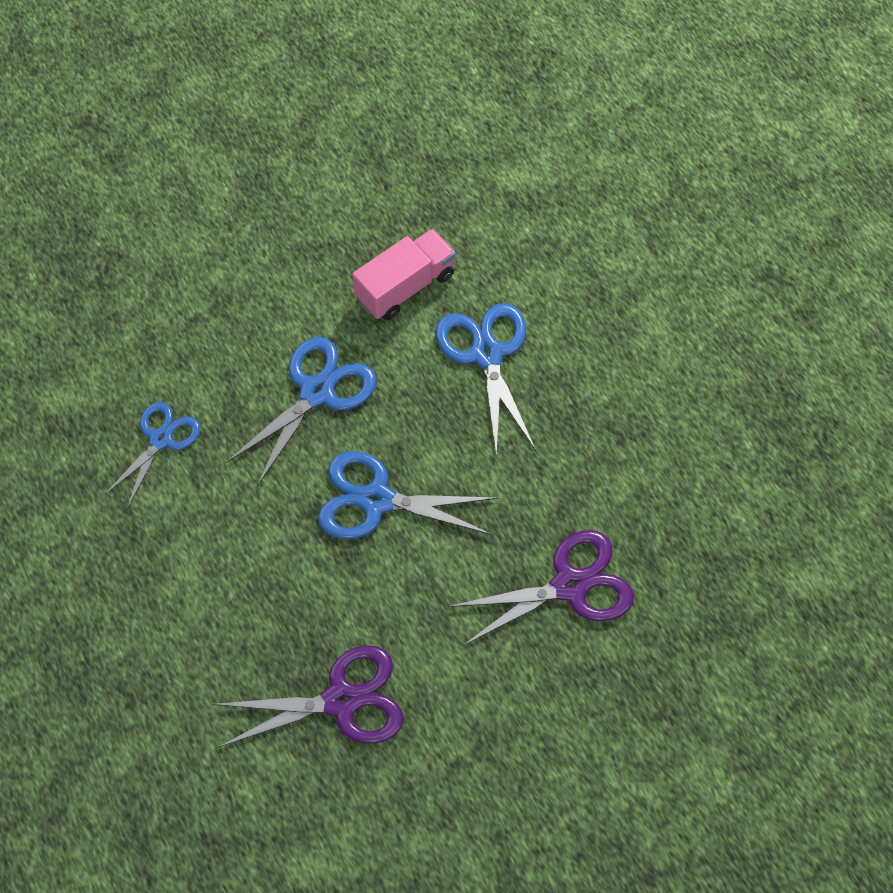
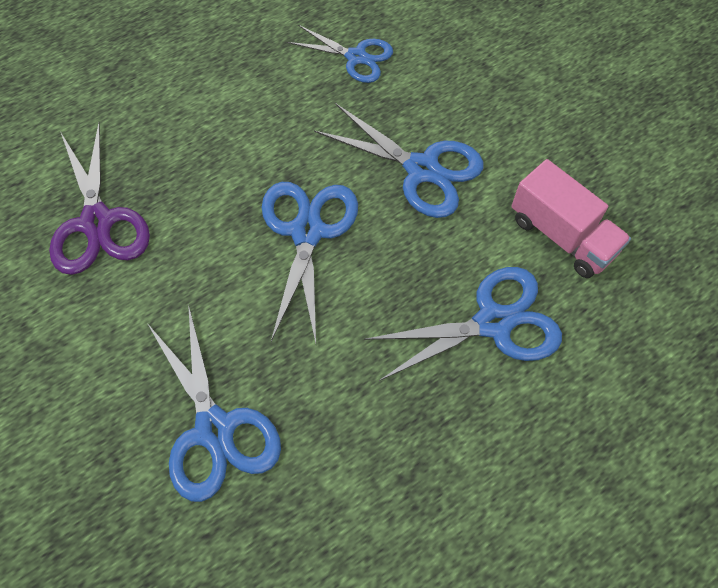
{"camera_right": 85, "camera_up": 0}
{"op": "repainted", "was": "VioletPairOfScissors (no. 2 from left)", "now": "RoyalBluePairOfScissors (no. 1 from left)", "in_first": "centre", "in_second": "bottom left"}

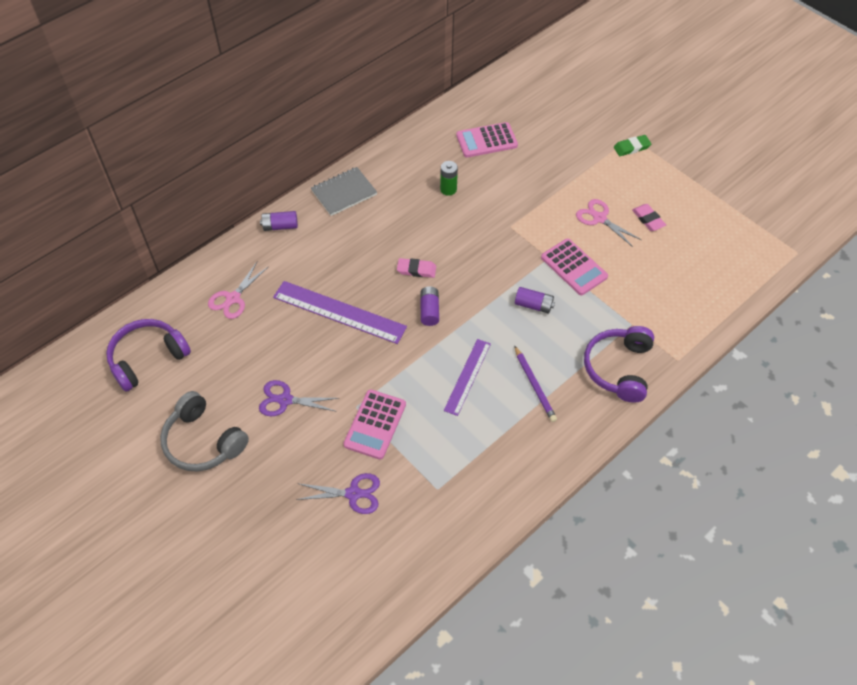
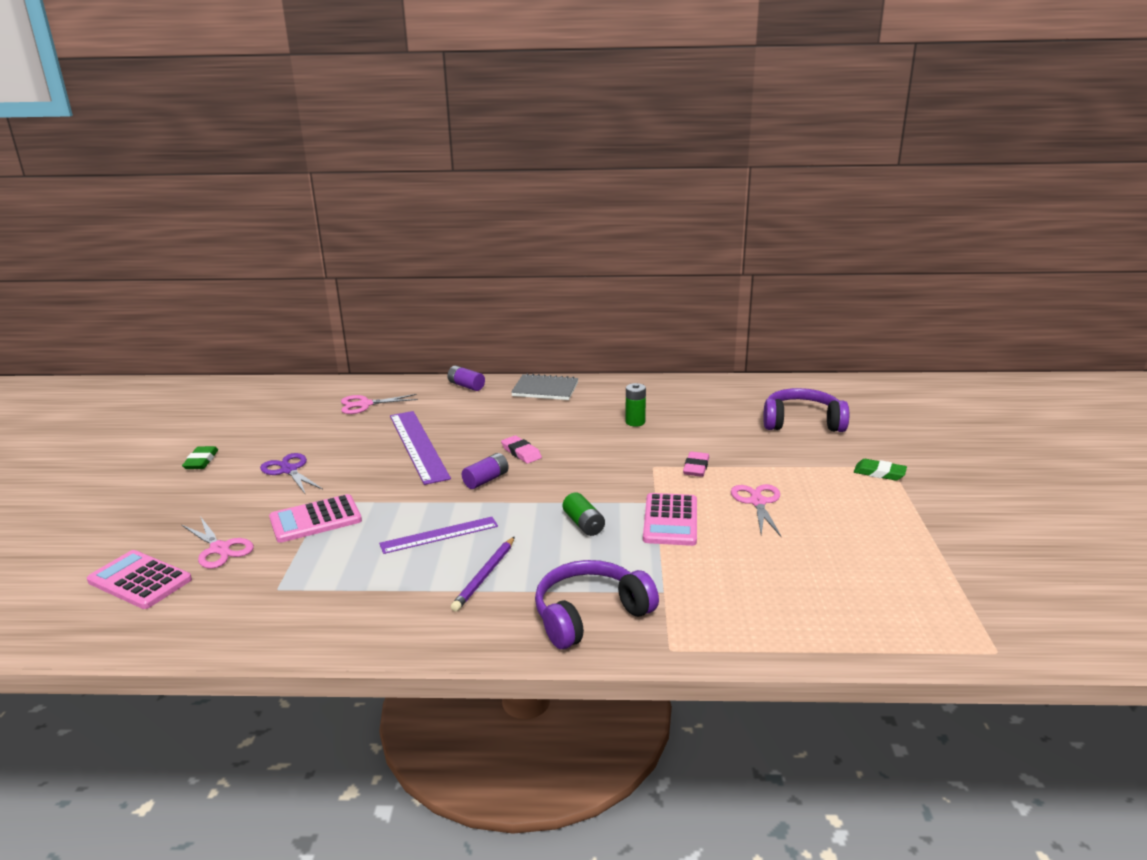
{"camera_right": 45, "camera_up": -30}
{"op": "shifted", "was": "RosyPocketCalculator (no. 2 from left in the first image)", "now": "RosyPocketCalculator (no. 1 from left)", "in_first": "top centre", "in_second": "bottom left"}
{"op": "swapped", "was": "GreyOverEarHeadphones", "now": "GreenEraser (no. 1 from left)", "in_first": "middle left", "in_second": "middle left"}
{"op": "repainted", "was": "VioletPairOfScissors (no. 2 from left)", "now": "RosyPairOfScissors (no. 1 from left)", "in_first": "bottom centre", "in_second": "middle left"}
{"op": "repainted", "was": "VioletBattery (no. 3 from left)", "now": "GreenBattery (no. 1 from left)", "in_first": "centre", "in_second": "centre"}
{"op": "shifted", "was": "RosyEraser (no. 2 from left)", "in_first": "top right", "in_second": "centre"}
{"op": "shifted", "was": "VioletOverEarHeadphones (no. 1 from left in the first image)", "now": "VioletOverEarHeadphones (no. 2 from left)", "in_first": "middle left", "in_second": "middle right"}

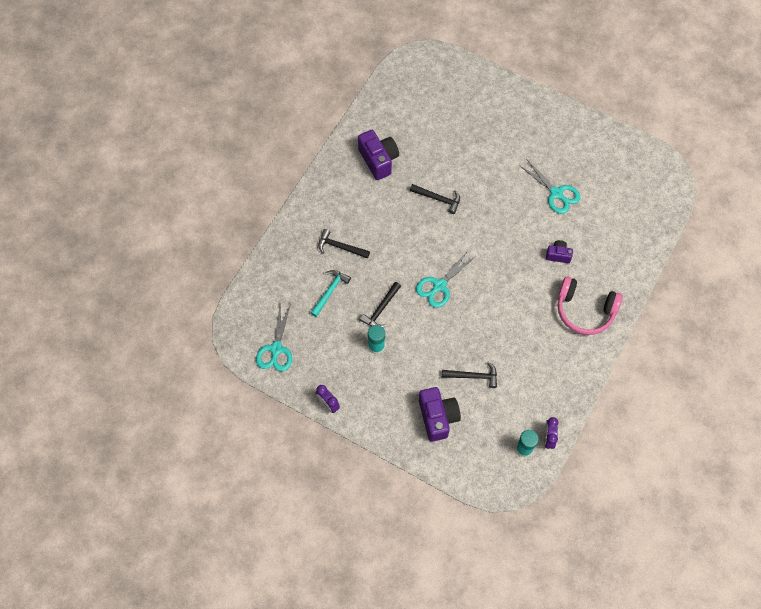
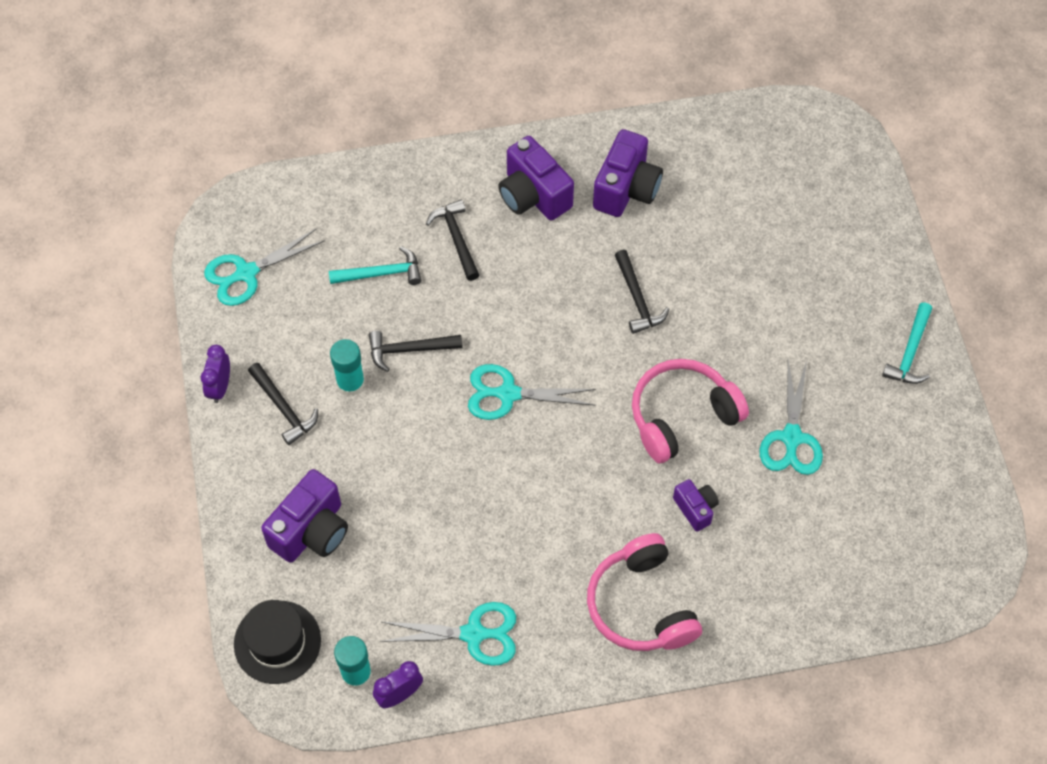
{"camera_right": 50, "camera_up": -5}
{"op": "new", "now": "EbonyTopHat", "in_second": "bottom left"}
{"op": "shifted", "was": "EbonyCarpenter'sHammer (no. 4 from left in the first image)", "now": "EbonyCarpenter'sHammer (no. 1 from left)", "in_first": "centre", "in_second": "middle left"}
{"op": "new", "now": "TurquoisePairOfScissors (no. 2 from left)", "in_second": "bottom centre"}
{"op": "new", "now": "VioletPhotoCamera (no. 2 from left)", "in_second": "top centre"}
{"op": "new", "now": "RosyOverEarHeadphones (no. 2 from left)", "in_second": "centre"}
{"op": "new", "now": "TurquoiseCarpenter'sHammer (no. 2 from left)", "in_second": "middle right"}

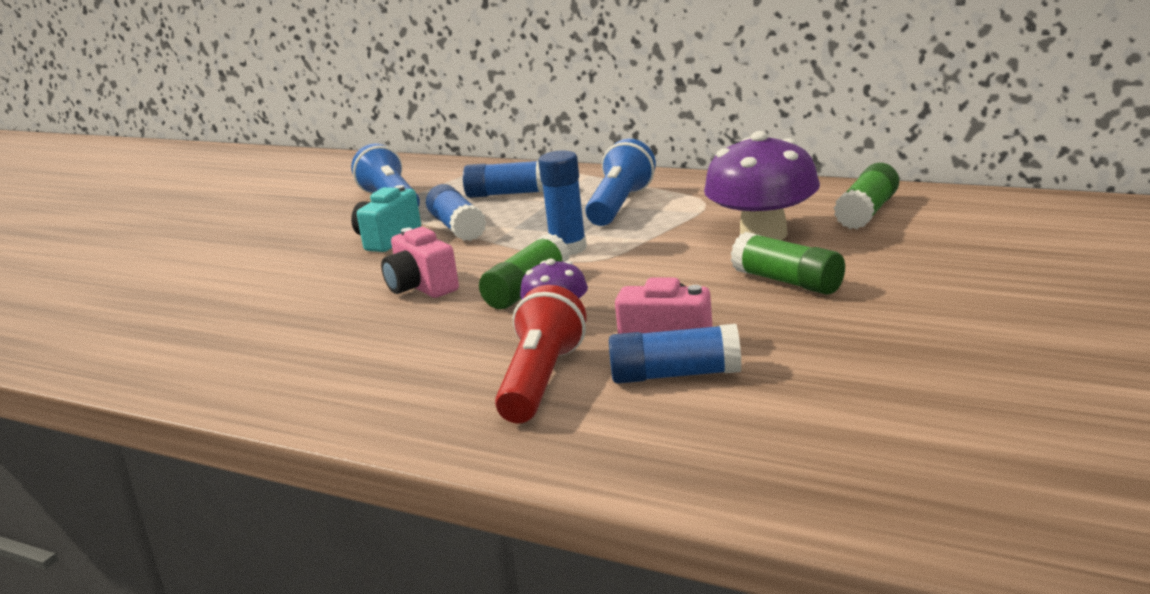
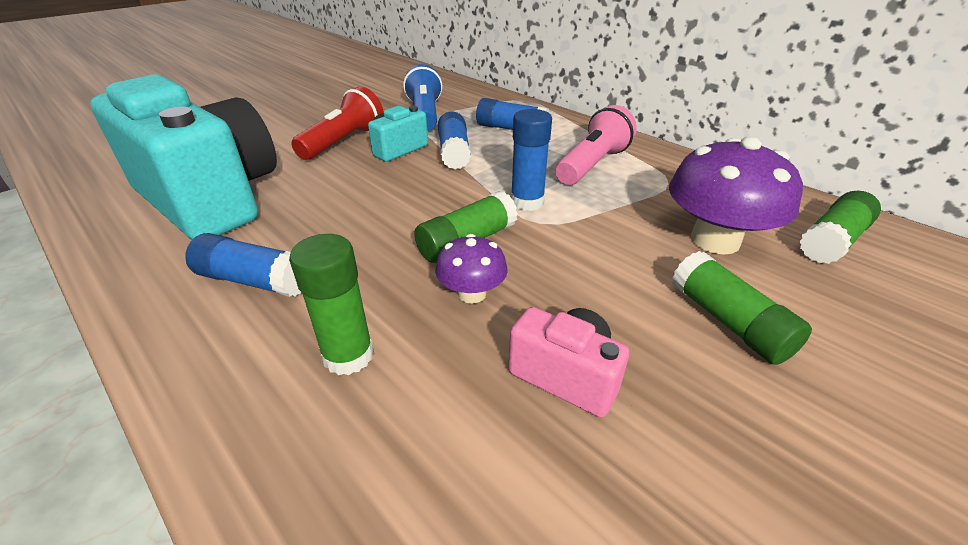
{"camera_right": 15, "camera_up": 15}
{"op": "new", "now": "TurquoisePhotoCamera (no. 1 from left)", "in_second": "top left"}
{"op": "shifted", "was": "RoyalBlueStickOfGlue (no. 4 from left in the first image)", "now": "RoyalBlueStickOfGlue (no. 1 from left)", "in_first": "centre", "in_second": "middle left"}
{"op": "new", "now": "GreenStickOfGlue (no. 1 from left)", "in_second": "centre"}
{"op": "shifted", "was": "RedFlashlight", "in_first": "centre", "in_second": "top centre"}
{"op": "repainted", "was": "RoyalBlueFlashlight (no. 2 from left)", "now": "RosyFlashlight", "in_first": "top centre", "in_second": "top centre"}
{"op": "gone", "was": "RosyPhotoCamera (no. 1 from left)", "in_first": "centre"}

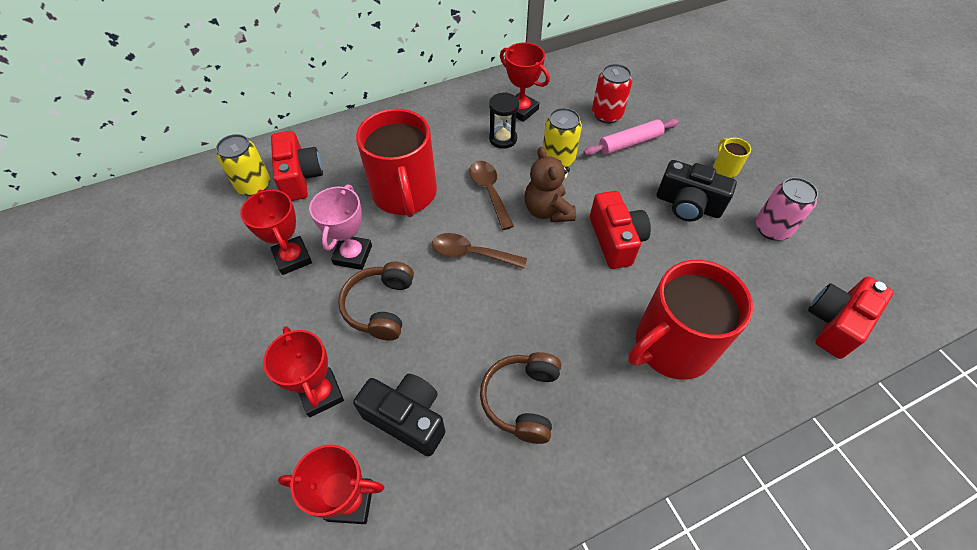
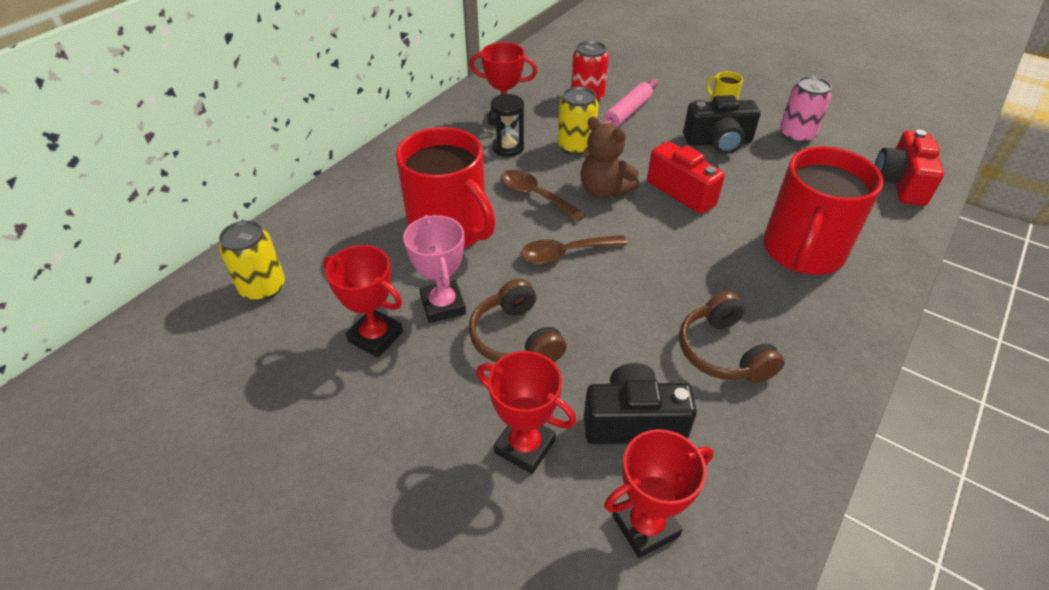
{"camera_right": -30, "camera_up": -10}
{"op": "gone", "was": "RedPhotoCamera (no. 1 from left)", "in_first": "top left"}

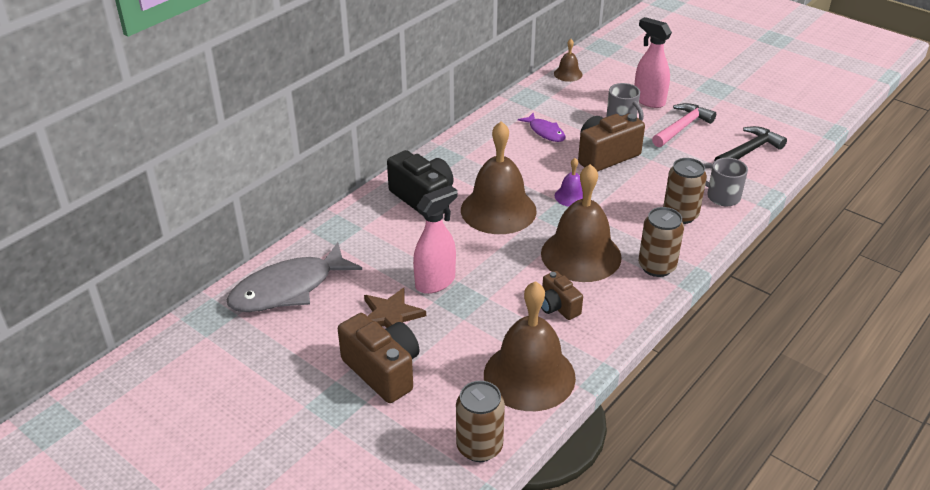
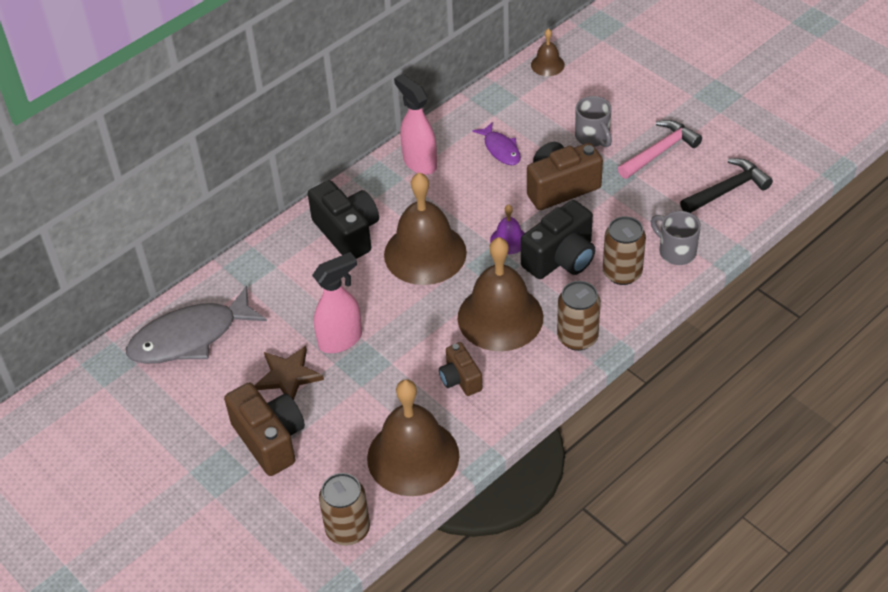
{"camera_right": 10, "camera_up": 10}
{"op": "shifted", "was": "RosySprayCleaner (no. 2 from left)", "in_first": "top right", "in_second": "top centre"}
{"op": "new", "now": "EbonyPhotoCamera (no. 2 from left)", "in_second": "centre"}

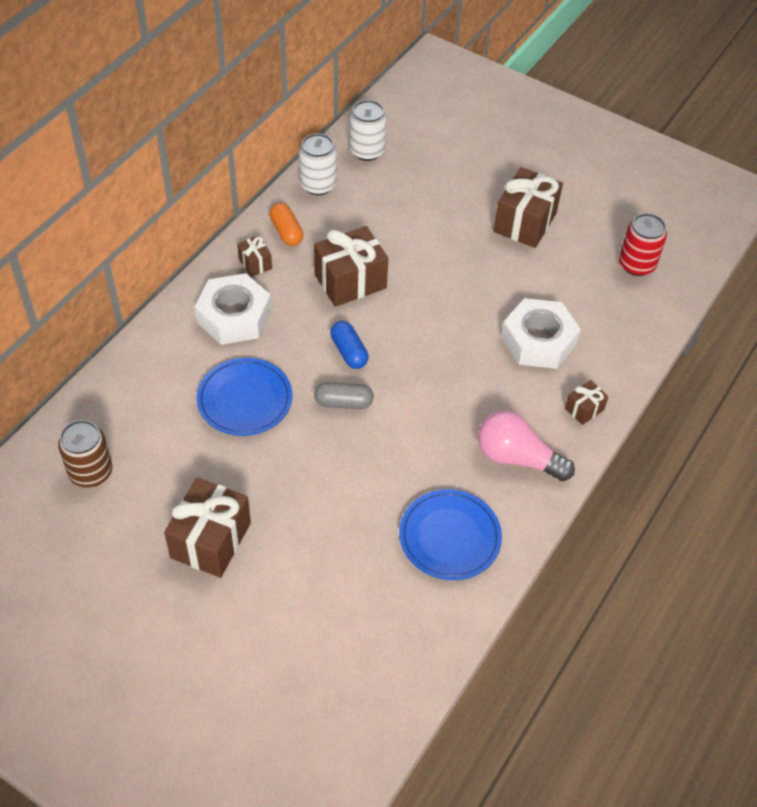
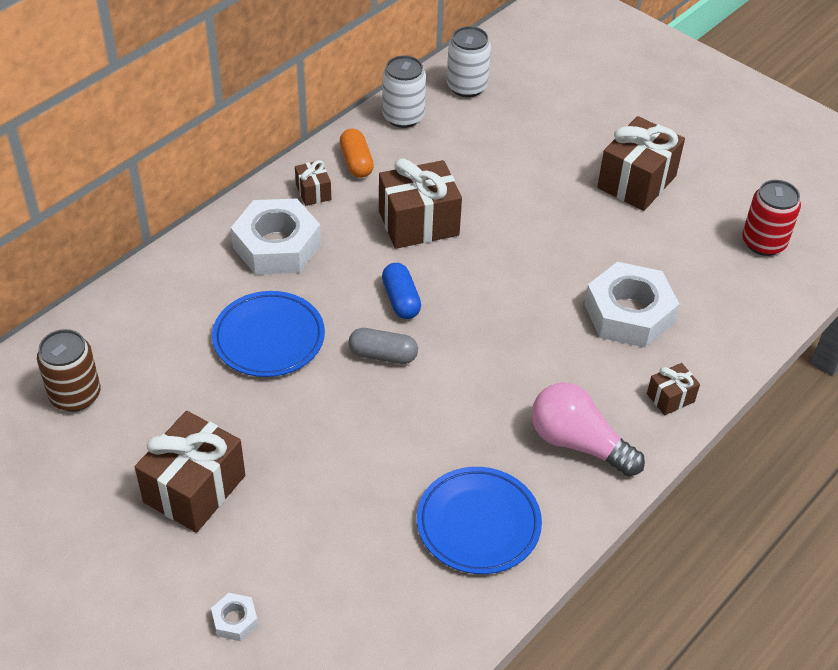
{"camera_right": 10, "camera_up": -5}
{"op": "new", "now": "PureWhiteNut (no. 1 from left)", "in_second": "bottom left"}

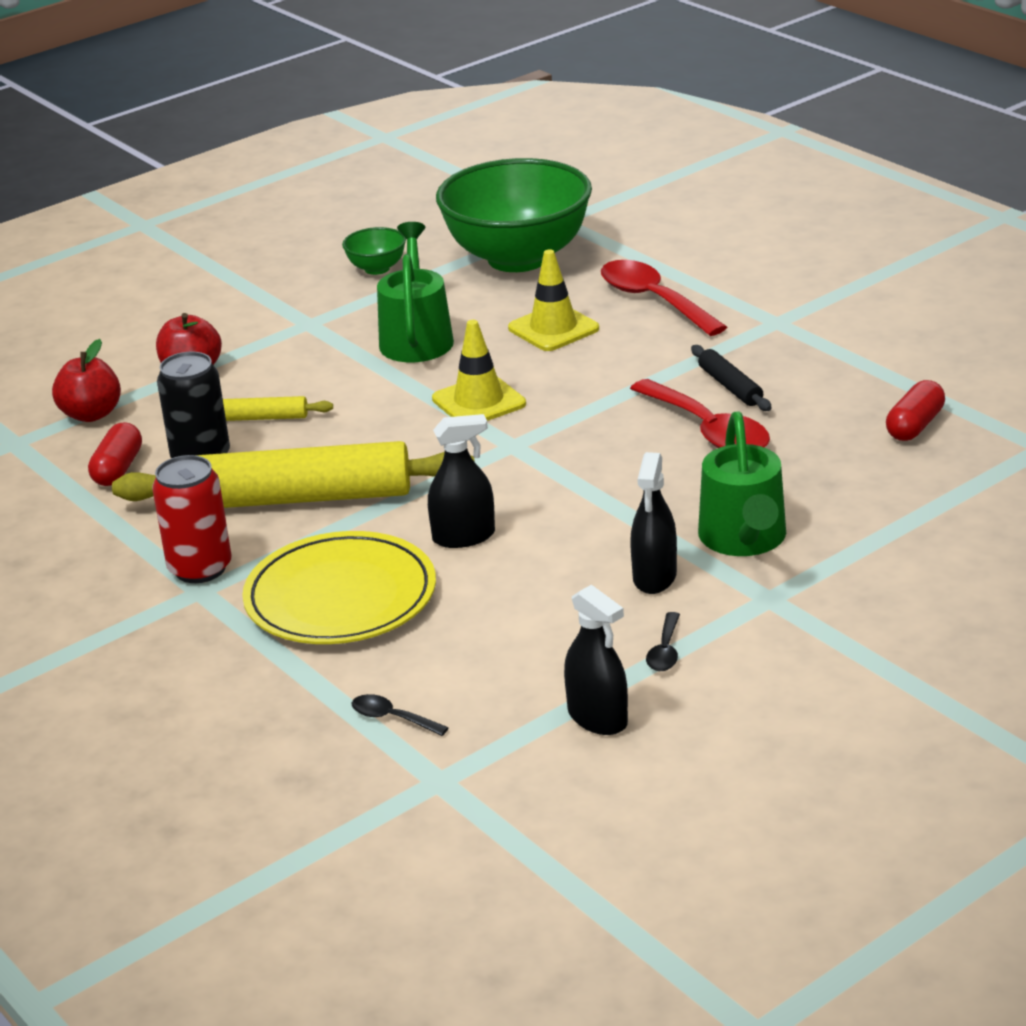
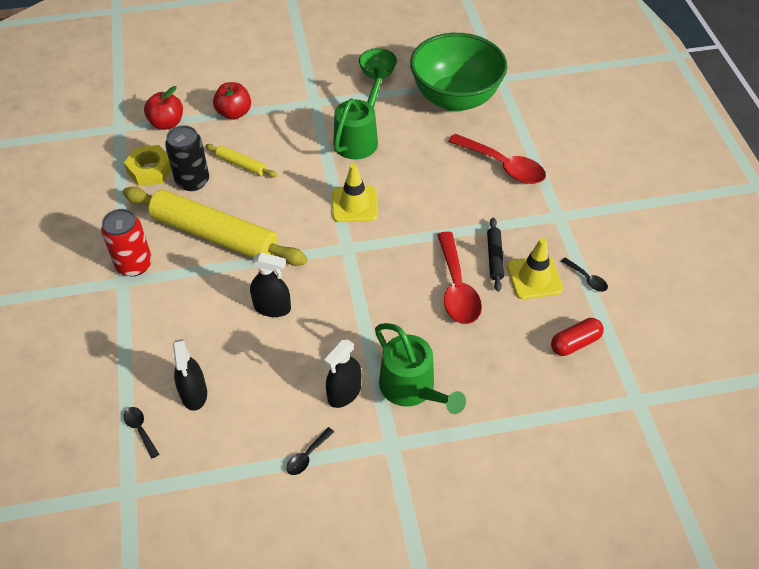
{"camera_right": 25, "camera_up": 20}
{"op": "swapped", "was": "RedCapsule (no. 1 from left)", "now": "BrightYellowNut", "in_first": "middle left", "in_second": "top left"}
{"op": "shifted", "was": "EbonySprayCleaner (no. 2 from left in the first image)", "now": "EbonySprayCleaner (no. 1 from left)", "in_first": "centre", "in_second": "middle left"}
{"op": "rotated", "was": "GreenWateringCan (no. 2 from left)", "in_first": "middle right", "in_second": "centre", "clockwise": -60}
{"op": "rotated", "was": "RedSpoon (no. 1 from left in the first image)", "in_first": "top centre", "in_second": "top centre", "clockwise": 135}
{"op": "shifted", "was": "BrightYellowRoadCone (no. 2 from left)", "in_first": "top centre", "in_second": "middle right"}
{"op": "new", "now": "EbonySpoon (no. 3 from left)", "in_second": "middle right"}
{"op": "gone", "was": "BrightYellowPlate", "in_first": "middle left"}

